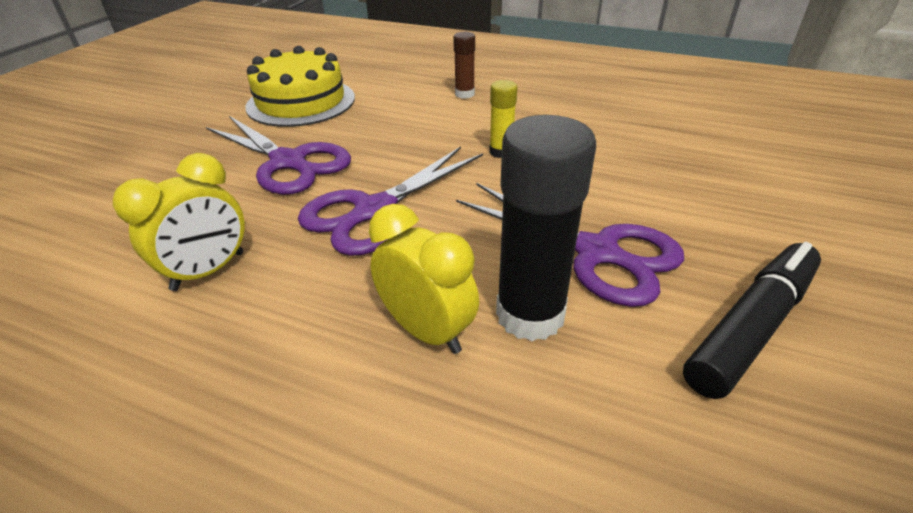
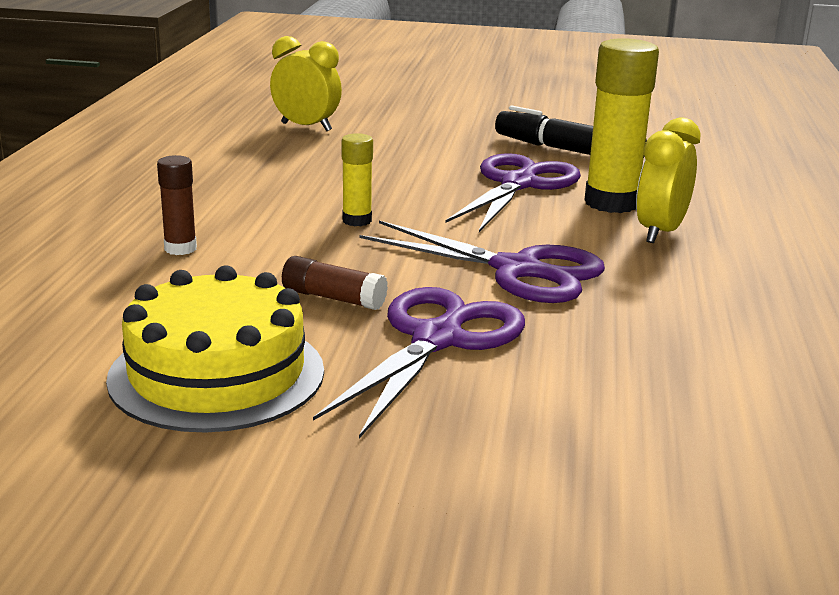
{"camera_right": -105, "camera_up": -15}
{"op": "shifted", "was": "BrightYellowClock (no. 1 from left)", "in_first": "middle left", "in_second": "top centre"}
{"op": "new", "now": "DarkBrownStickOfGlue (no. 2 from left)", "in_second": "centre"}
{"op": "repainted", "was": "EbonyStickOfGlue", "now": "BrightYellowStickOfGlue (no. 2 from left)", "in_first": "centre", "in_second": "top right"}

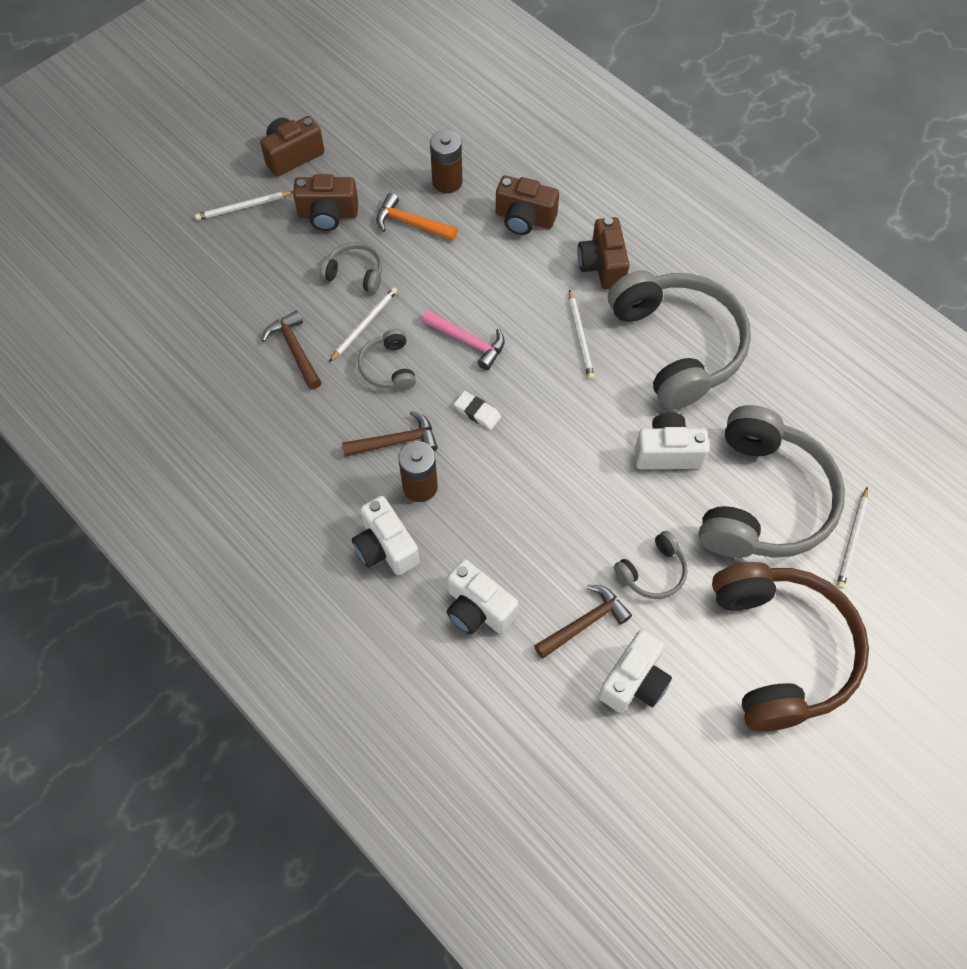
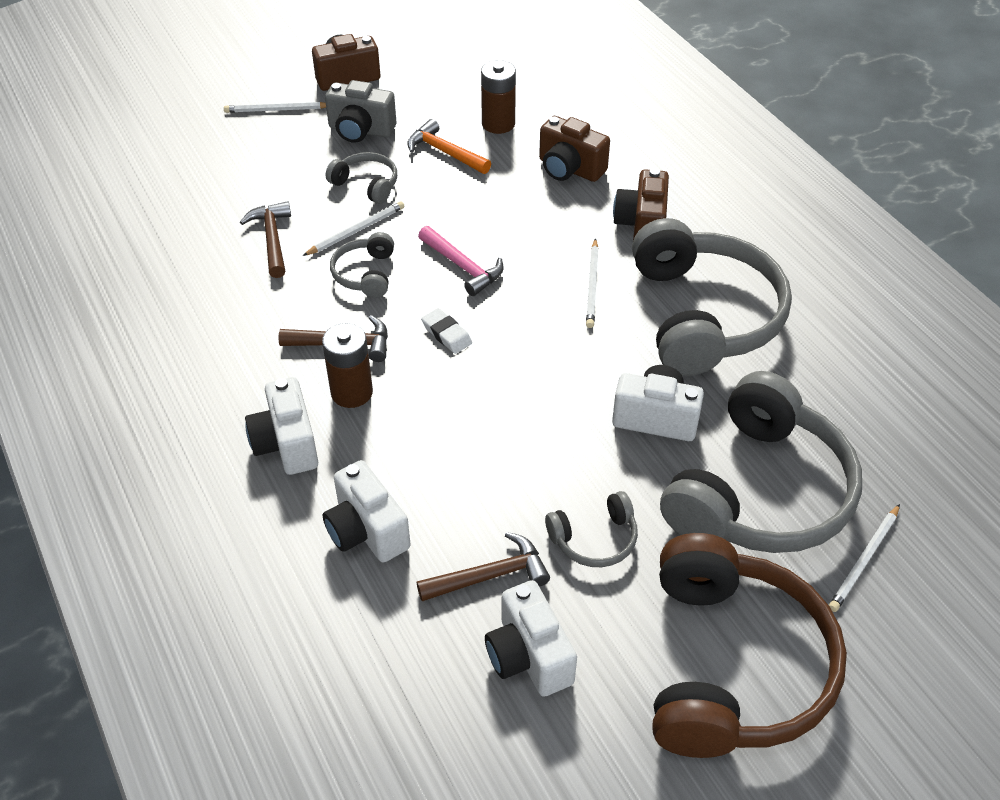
{"camera_right": 15, "camera_up": -15}
{"op": "repainted", "was": "DarkBrownPhotoCamera (no. 2 from left)", "now": "GreyPhotoCamera", "in_first": "top centre", "in_second": "top centre"}
{"op": "rotated", "was": "PureWhitePhotoCamera (no. 3 from left)", "in_first": "bottom centre", "in_second": "bottom centre", "clockwise": 105}

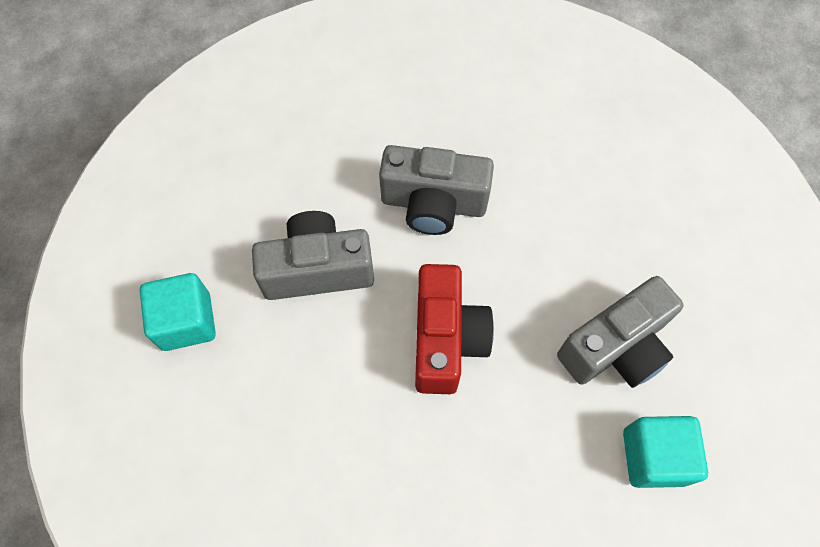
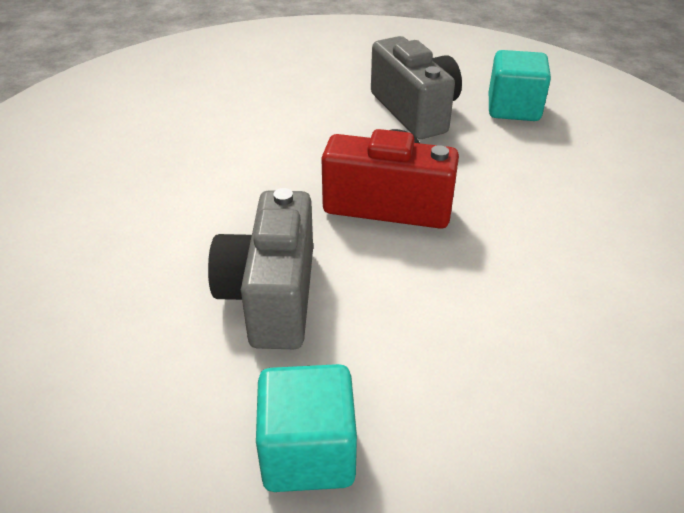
{"camera_right": -80, "camera_up": -25}
{"op": "gone", "was": "GreyPhotoCamera (no. 2 from left)", "in_first": "centre"}

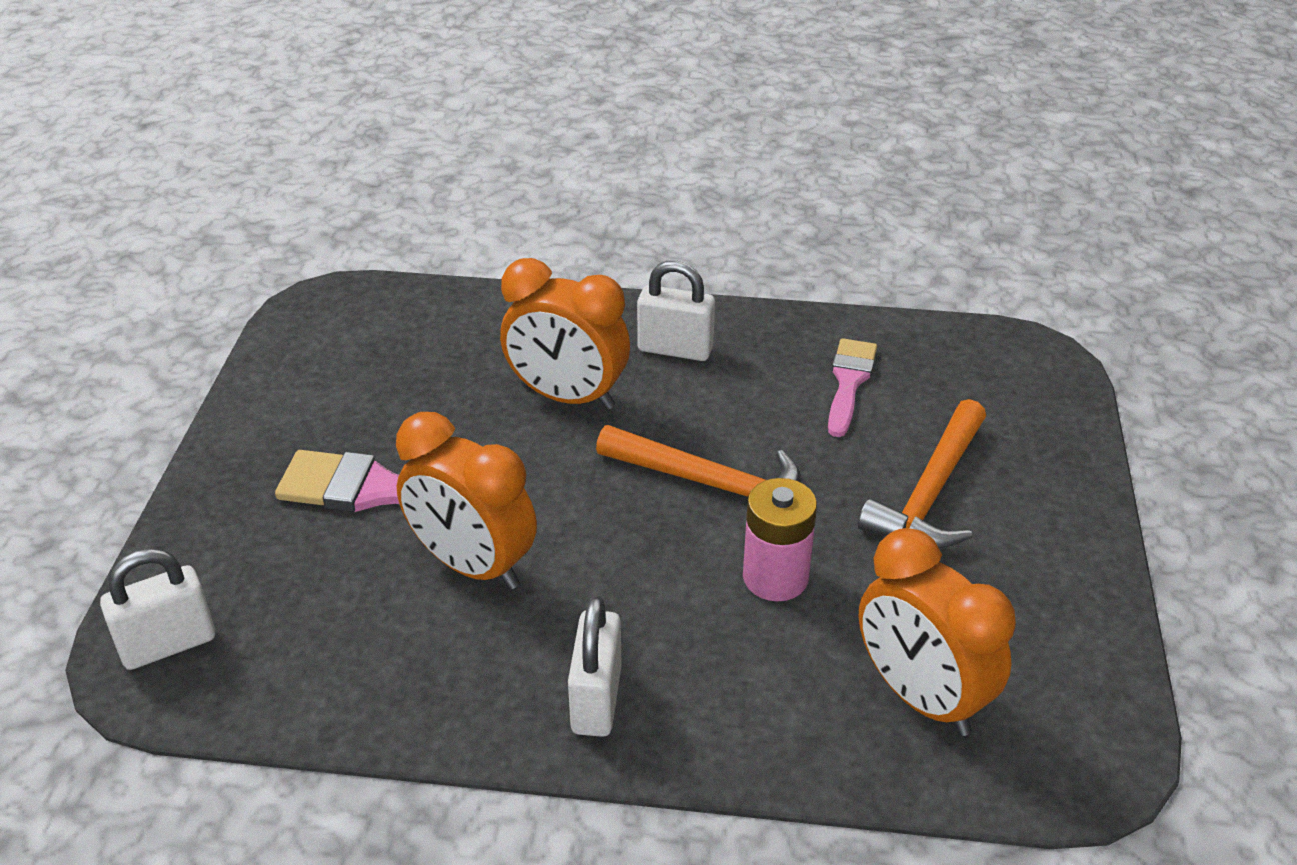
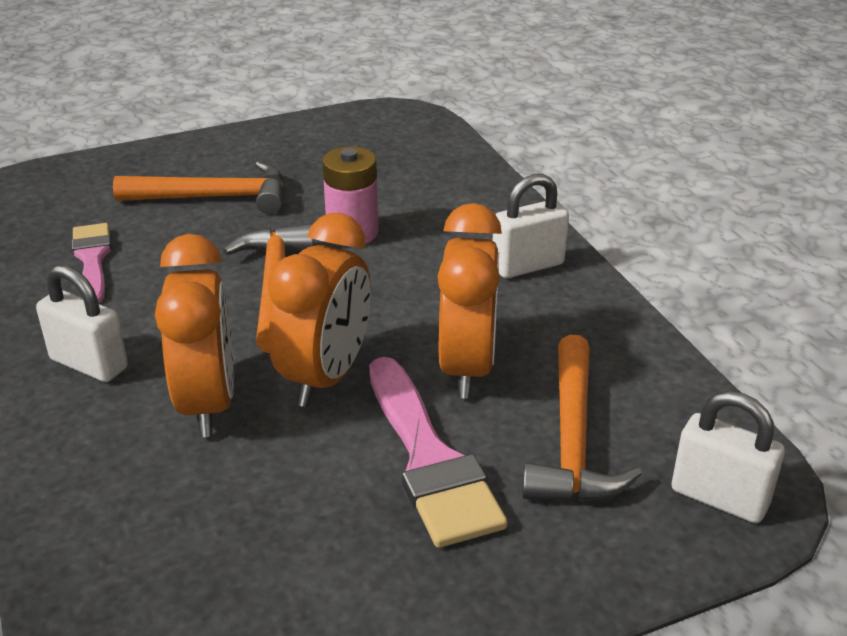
{"camera_right": -120, "camera_up": -5}
{"op": "rotated", "was": "PureWhitePadlock (no. 3 from left in the first image)", "in_first": "centre", "in_second": "middle left", "clockwise": -45}
{"op": "rotated", "was": "RosyPaintBrush (no. 2 from left in the first image)", "in_first": "centre", "in_second": "middle left", "clockwise": 90}
{"op": "shifted", "was": "OrangeClock (no. 3 from left in the first image)", "now": "OrangeClock (no. 2 from left)", "in_first": "bottom right", "in_second": "centre"}
{"op": "new", "now": "OrangeCarpenter'sHammer (no. 3 from left)", "in_second": "middle right"}

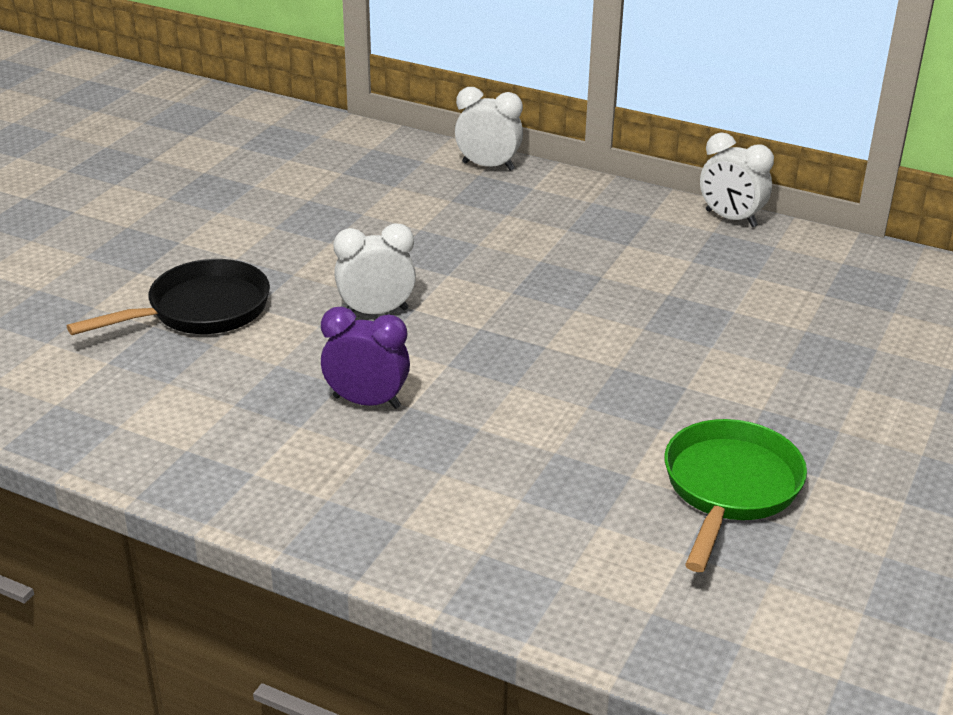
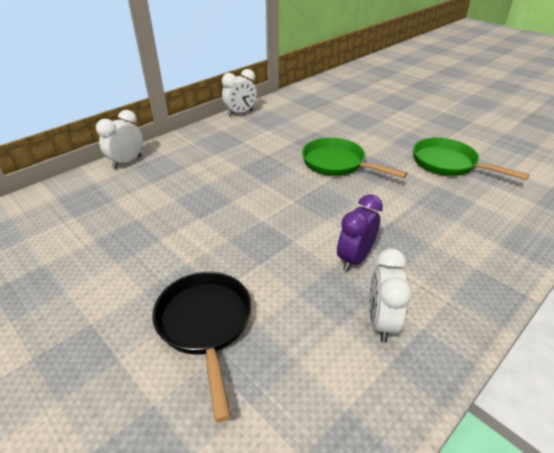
{"camera_right": -70, "camera_up": 5}
{"op": "new", "now": "GreenPan (no. 1 from left)", "in_second": "centre"}
{"op": "shifted", "was": "PureWhiteClock (no. 1 from left in the first image)", "now": "PureWhiteClock (no. 3 from left)", "in_first": "centre", "in_second": "middle right"}

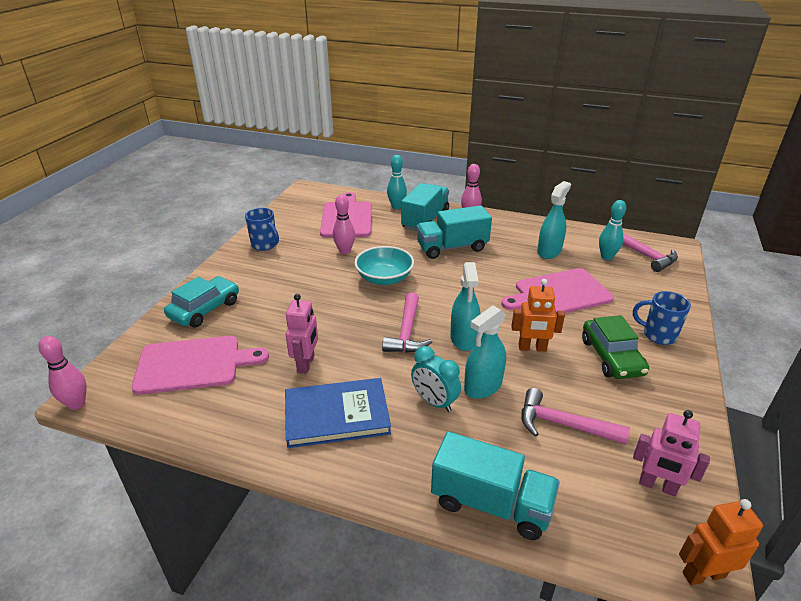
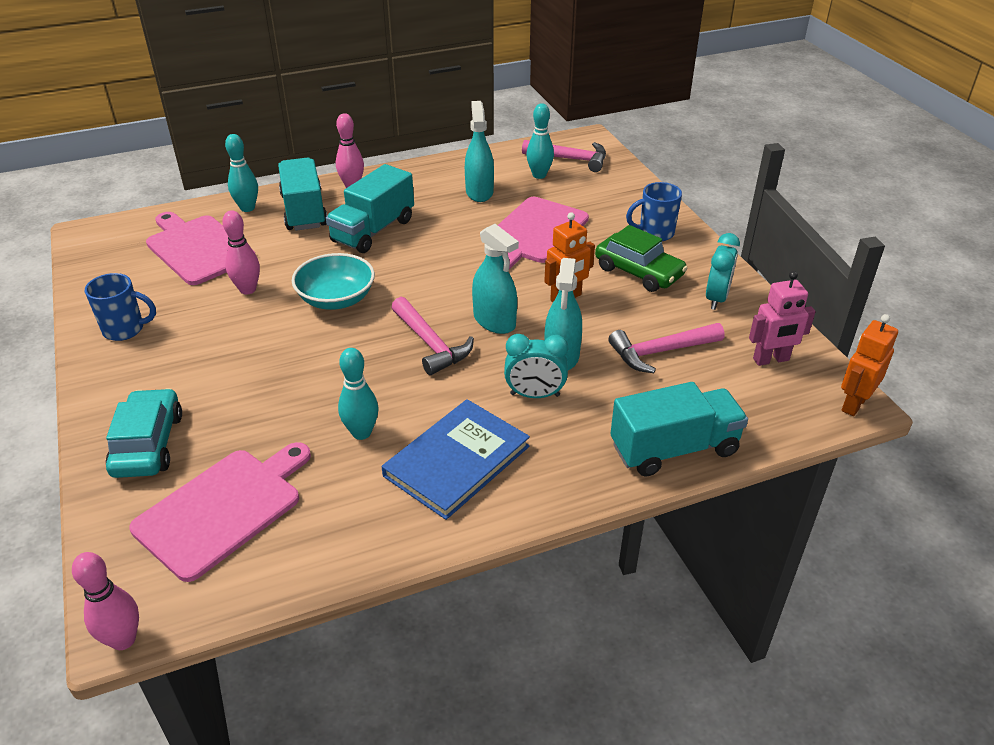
{"camera_right": -40, "camera_up": 5}
{"op": "swapped", "was": "RosyRobotFigure (no. 1 from left)", "now": "TurquoiseSkittle (no. 2 from left)", "in_first": "centre", "in_second": "centre"}
{"op": "new", "now": "TurquoiseClock (no. 2 from left)", "in_second": "middle right"}

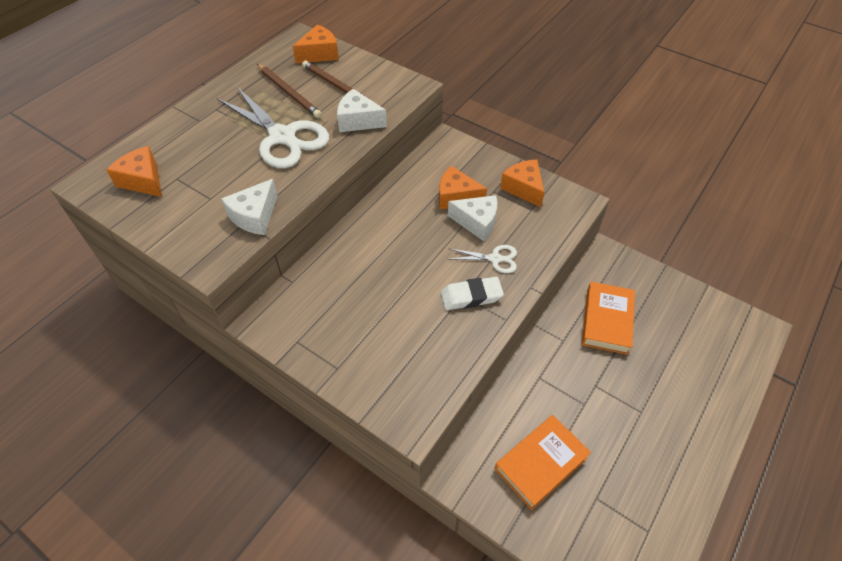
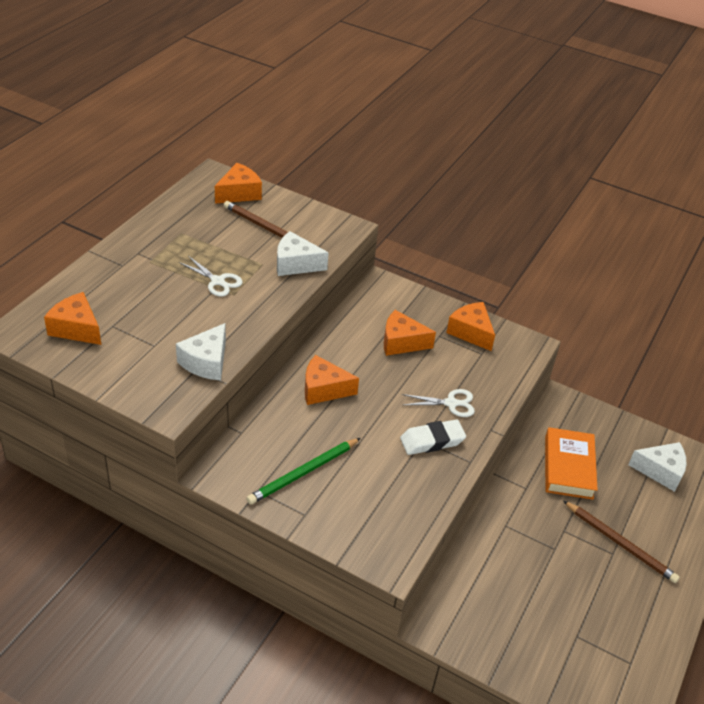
{"camera_right": -10, "camera_up": -10}
{"op": "scaled", "was": "PureWhitePairOfScissors (no. 1 from left)", "in_first": "top left", "in_second": "middle left", "ratio": 0.48}
{"op": "new", "now": "GreenPencil", "in_second": "bottom centre"}
{"op": "new", "now": "OrangePieceOfCheese (no. 3 from left)", "in_second": "centre"}
{"op": "shifted", "was": "DarkBrownPencil (no. 1 from left in the first image)", "now": "DarkBrownPencil (no. 2 from left)", "in_first": "top centre", "in_second": "bottom right"}
{"op": "shifted", "was": "PureWhitePieceOfCheese (no. 3 from left)", "in_first": "centre", "in_second": "middle right"}
{"op": "gone", "was": "OrangeHardcover (no. 1 from left)", "in_first": "bottom centre"}

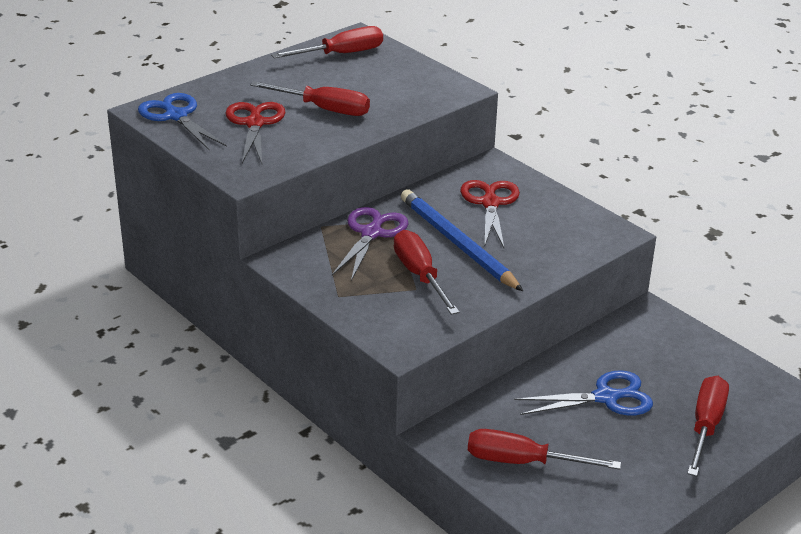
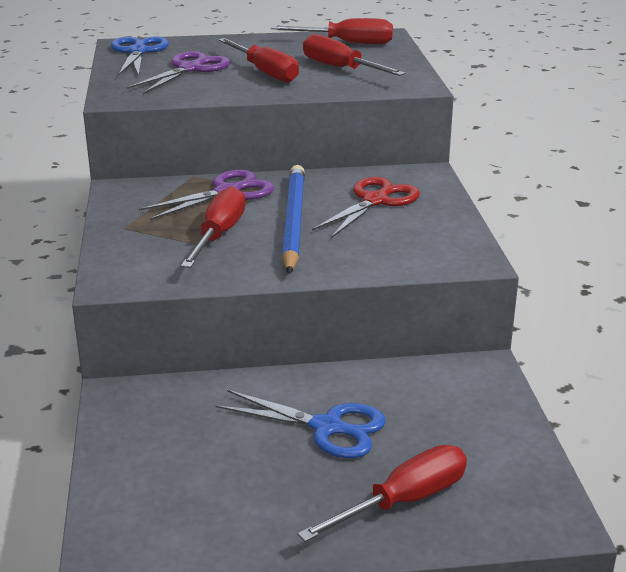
{"camera_right": 35, "camera_up": -5}
{"op": "repainted", "was": "RedPairOfScissors (no. 1 from left)", "now": "VioletPairOfScissors (no. 1 from left)", "in_first": "top left", "in_second": "top left"}
{"op": "shifted", "was": "RedFlatScrewdriver (no. 4 from left)", "in_first": "bottom right", "in_second": "top centre"}

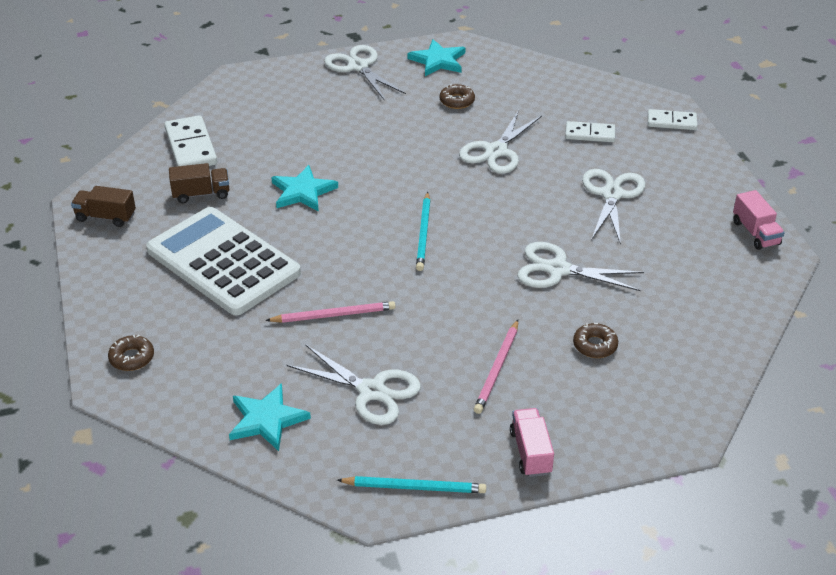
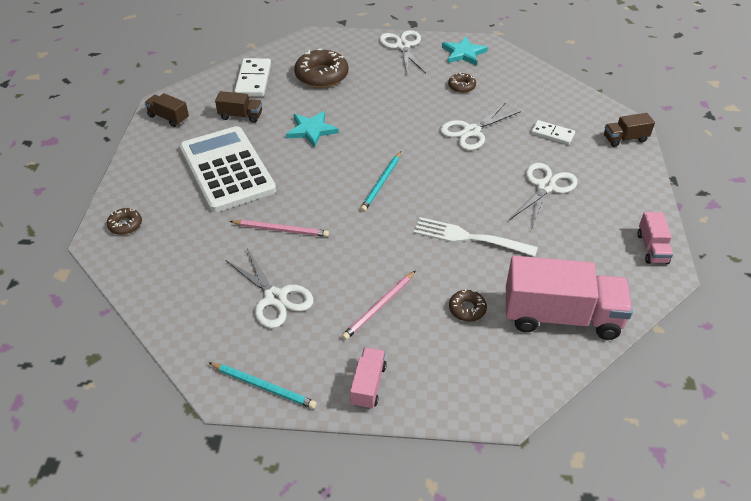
{"camera_right": 20, "camera_up": 5}
{"op": "new", "now": "DarkBrownGlazedDonut (no. 2 from left)", "in_second": "top centre"}
{"op": "swapped", "was": "PureWhitePairOfScissors (no. 4 from left)", "now": "PureWhiteFork", "in_first": "middle right", "in_second": "centre"}
{"op": "new", "now": "RosyToyTruck (no. 2 from left)", "in_second": "middle right"}
{"op": "swapped", "was": "PureWhiteDomino (no. 3 from left)", "now": "DarkBrownToyTruck (no. 3 from left)", "in_first": "top right", "in_second": "top right"}
{"op": "gone", "was": "TurquoiseStar (no. 1 from left)", "in_first": "bottom left"}

